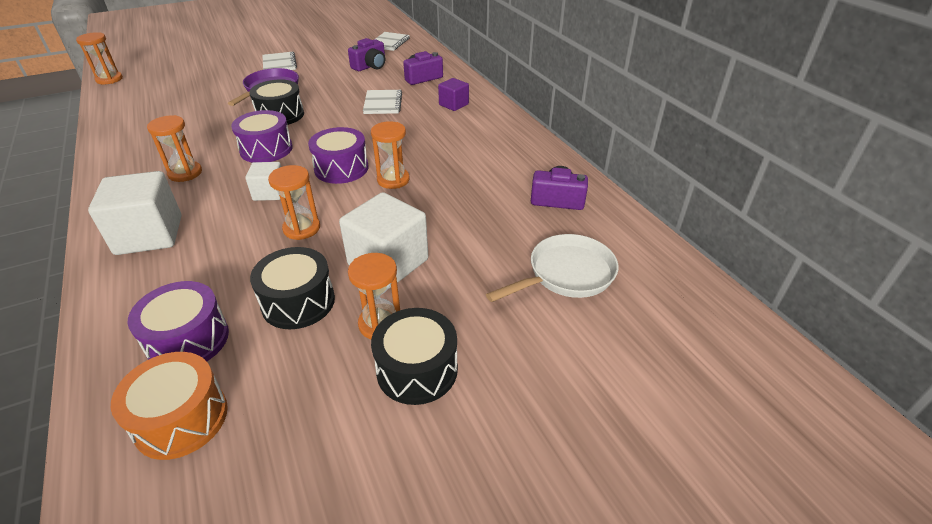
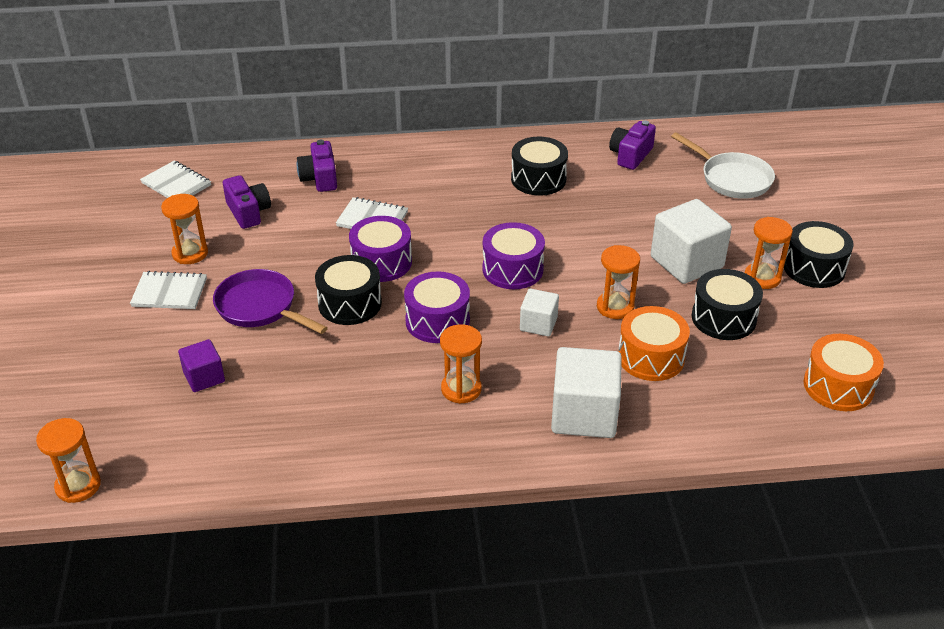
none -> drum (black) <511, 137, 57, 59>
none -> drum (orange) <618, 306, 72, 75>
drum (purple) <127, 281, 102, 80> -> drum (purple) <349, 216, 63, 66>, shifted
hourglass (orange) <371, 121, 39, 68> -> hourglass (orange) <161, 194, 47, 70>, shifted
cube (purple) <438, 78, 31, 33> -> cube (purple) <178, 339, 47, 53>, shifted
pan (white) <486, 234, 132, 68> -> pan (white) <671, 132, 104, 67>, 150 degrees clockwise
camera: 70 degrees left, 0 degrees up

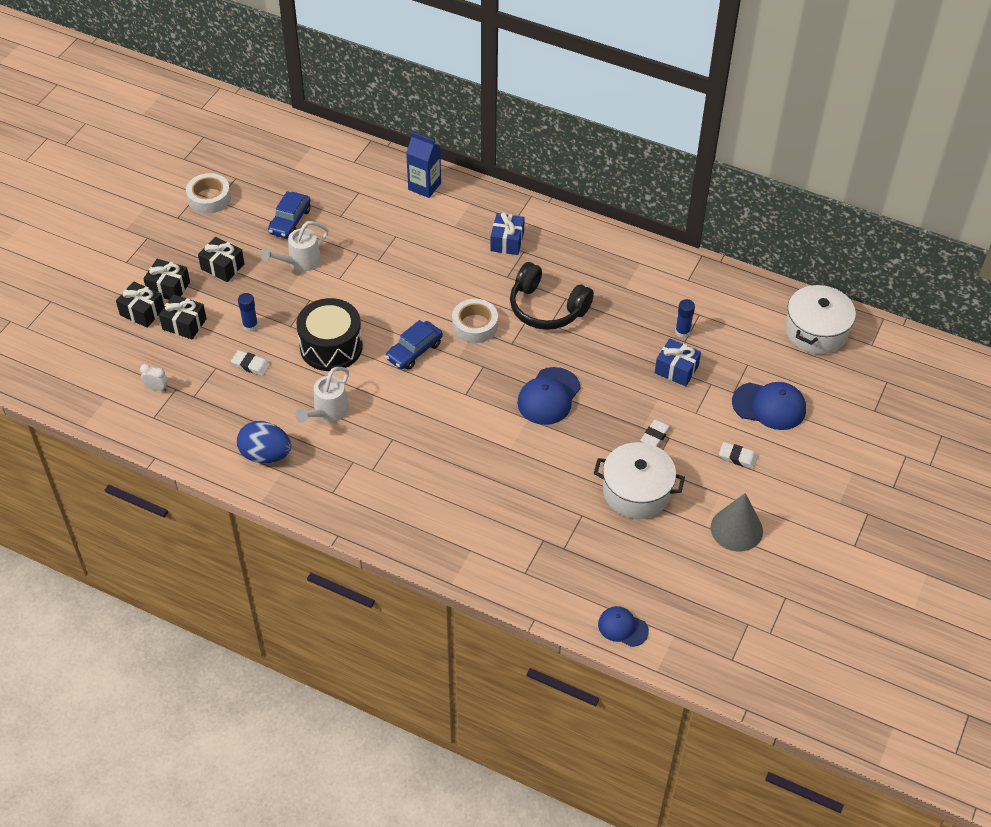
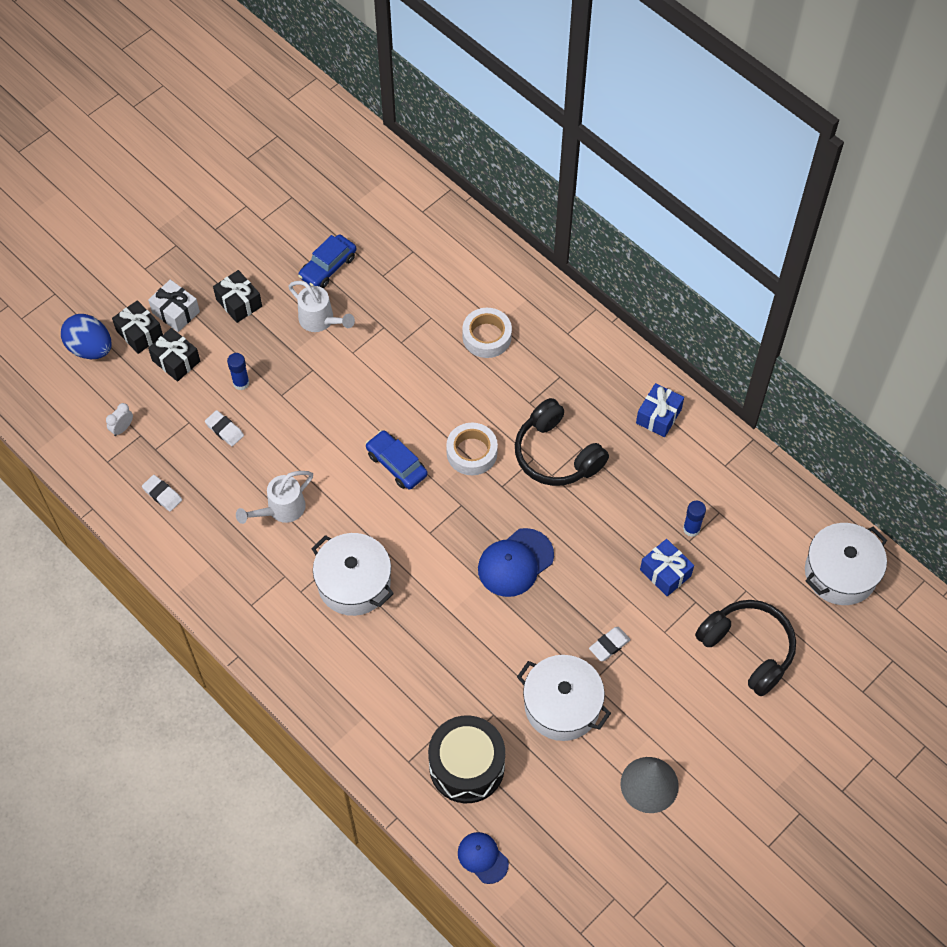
carton (blue) <406, 132, 35, 66> -> none
none -> pot (white) <311, 533, 83, 83>
tape (white) <186, 173, 45, 41> -> tape (white) <462, 308, 50, 50>, shifted
egg (blue) <237, 421, 54, 42> -> egg (blue) <61, 314, 51, 45>, shifted
drum (black) <296, 298, 67, 73> -> drum (black) <428, 715, 77, 88>, shifted
gift (blue) <490, 212, 35, 43> -> gift (blue) <636, 383, 48, 54>, shifted
eraser (white) <719, 442, 39, 27> -> eraser (white) <142, 475, 40, 37>, shifted
cap (blue) <732, 382, 74, 48> -> headphones (black) <695, 600, 101, 96>
gift (black) <143, 259, 47, 41> -> gift (white) <148, 280, 52, 52>
clock (white) <140, 364, 28, 27> -> clock (white) <106, 403, 27, 33>, 90 degrees counterclockwise
watering can (white) <261, 221, 67, 50> -> watering can (white) <288, 281, 67, 51>, 120 degrees counterclockwise
car (blue) <385, 320, 58, 50> -> car (blue) <366, 430, 62, 60>, 75 degrees clockwise
camera: 20 degrees right, 10 degrees up

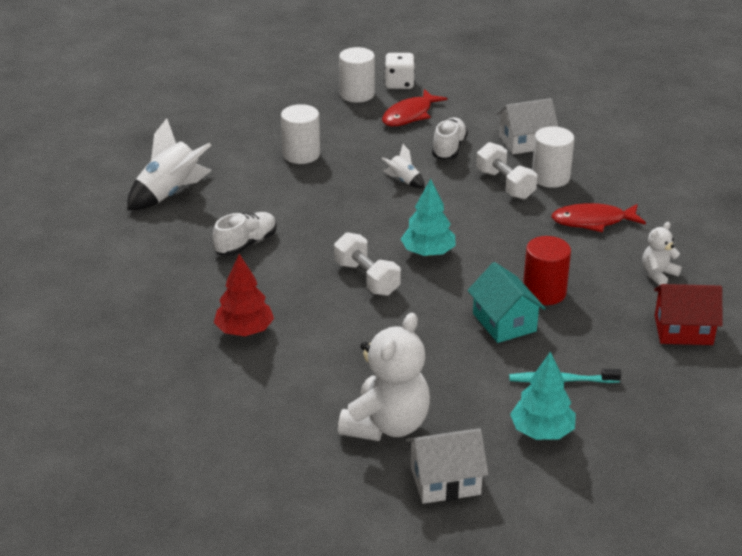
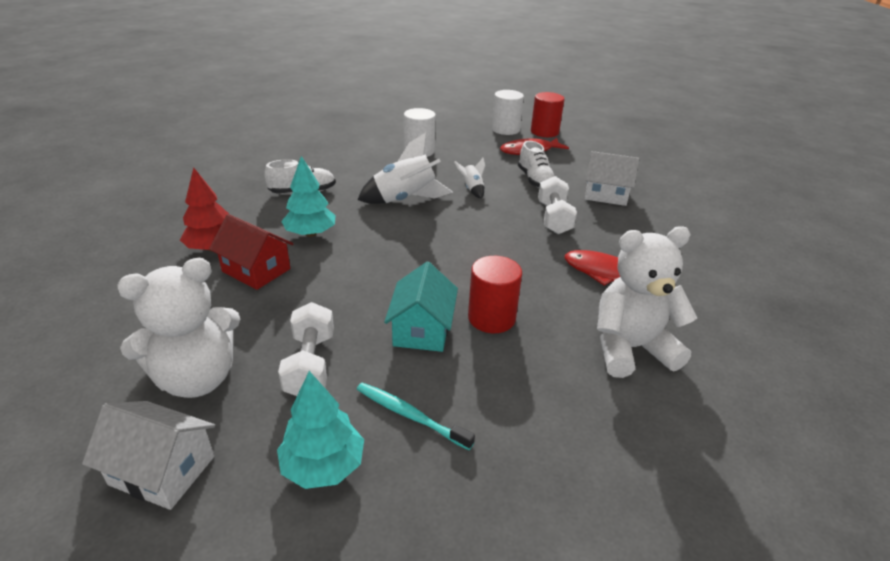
cylinder (white) <532, 126, 42, 62> -> none
rocket (white) <127, 118, 85, 92> -> rocket (white) <358, 133, 95, 71>, shifted
dumbbell (white) <334, 232, 67, 64> -> dumbbell (white) <278, 302, 56, 94>, shifted
tree (turquoise) <401, 179, 54, 78> -> tree (turquoise) <281, 156, 55, 81>, shifted
house (red) <654, 284, 69, 61> -> house (red) <209, 214, 84, 76>, shifted
dice (white) <384, 53, 31, 36> -> cylinder (red) <531, 92, 34, 45>
shoe (white) <432, 117, 36, 43> -> shoe (white) <518, 141, 36, 47>, 120 degrees clockwise
teddy bear (white) <642, 222, 40, 63> -> teddy bear (white) <597, 226, 100, 152>, x2.01
camera: 30 degrees right, 0 degrees up

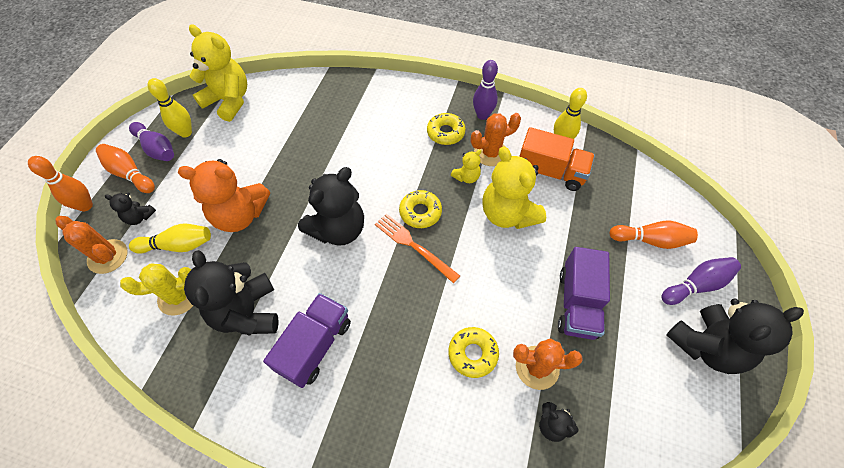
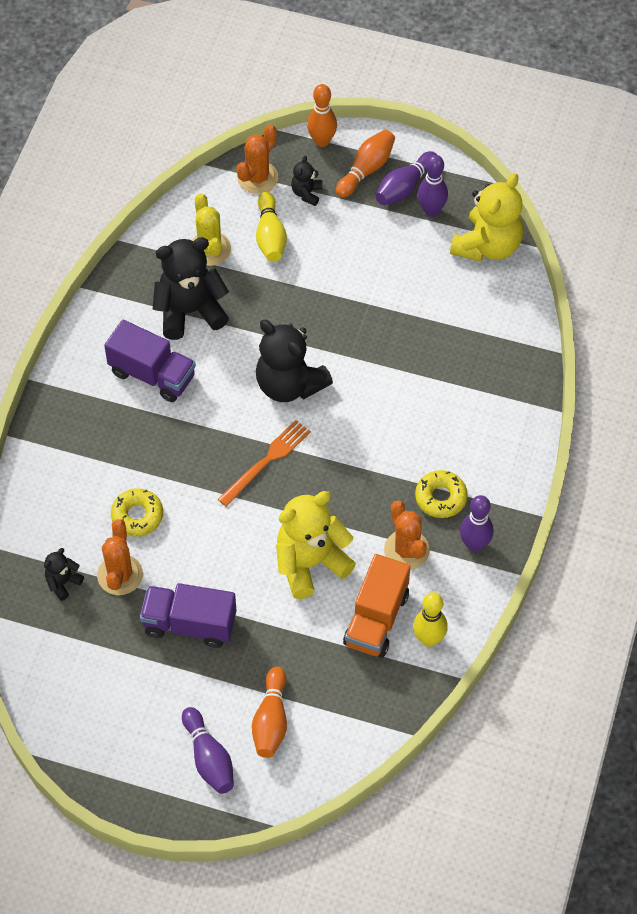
teddy bear (orange) <178, 159, 92, 73> -> none
donut (yellow) <399, 190, 43, 38> -> none
teddy bear (yellow) <451, 150, 30, 33> -> none
teddy bear (black) <667, 299, 137, 75> -> none
bowling pin (yellow) <148, 78, 44, 60> -> bowling pin (purple) <417, 155, 31, 62>
camera: 90 degrees right, 0 degrees up

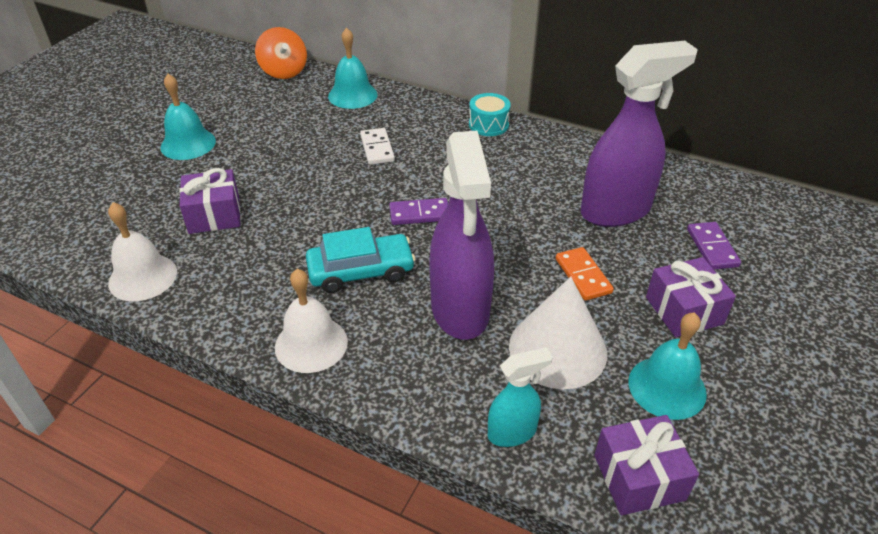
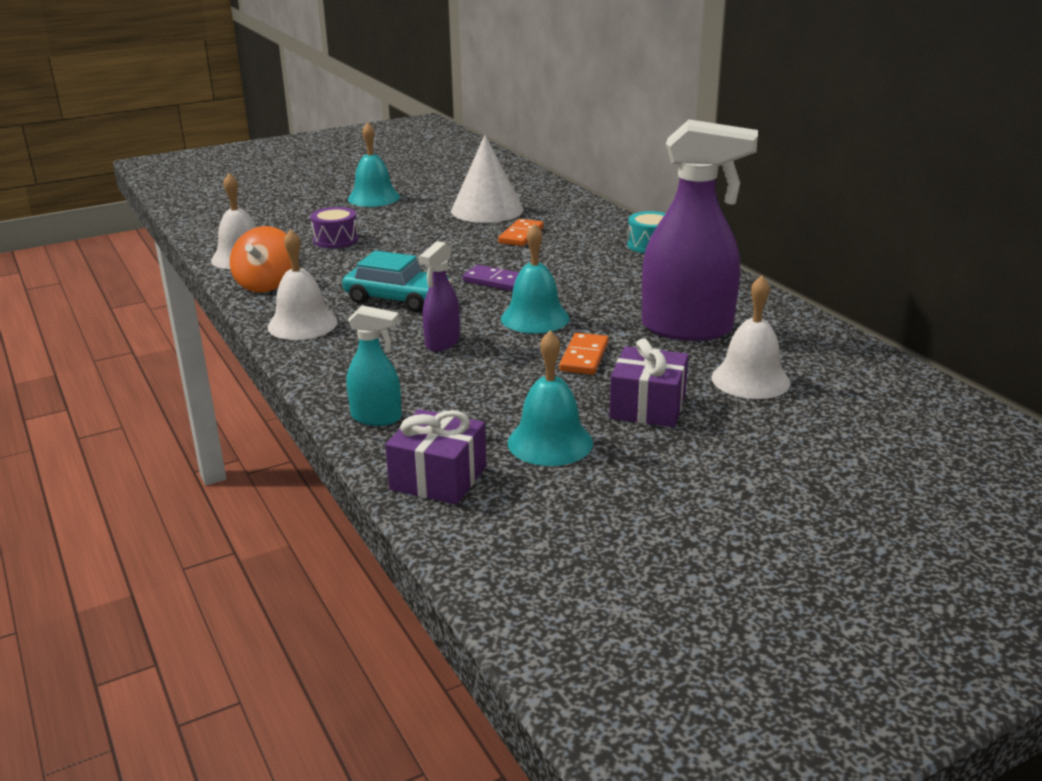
spinning top (orange) <255, 27, 52, 52> -> spinning top (orange) <230, 226, 62, 67>, shifted
bell (turquoise) <328, 28, 49, 81> -> bell (turquoise) <501, 223, 69, 110>, shifted
cone (white) <509, 277, 98, 112> -> cone (white) <451, 135, 73, 88>, shifted
gift (purple) <179, 168, 61, 66> -> drum (purple) <310, 207, 48, 41>
domino (purple) <687, 222, 54, 48> -> bell (white) <712, 276, 79, 123>
domino (white) <360, 128, 35, 37> -> domino (orange) <498, 219, 46, 27>
spray bottle (purple) <429, 131, 65, 209> -> spray bottle (purple) <419, 241, 41, 110>, x0.50
camera: 35 degrees right, 15 degrees down

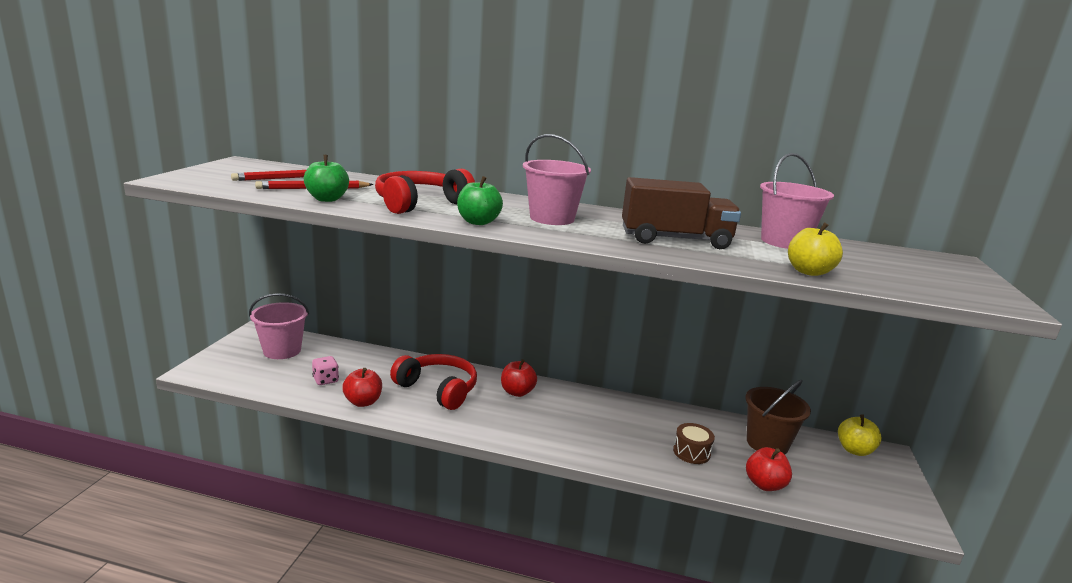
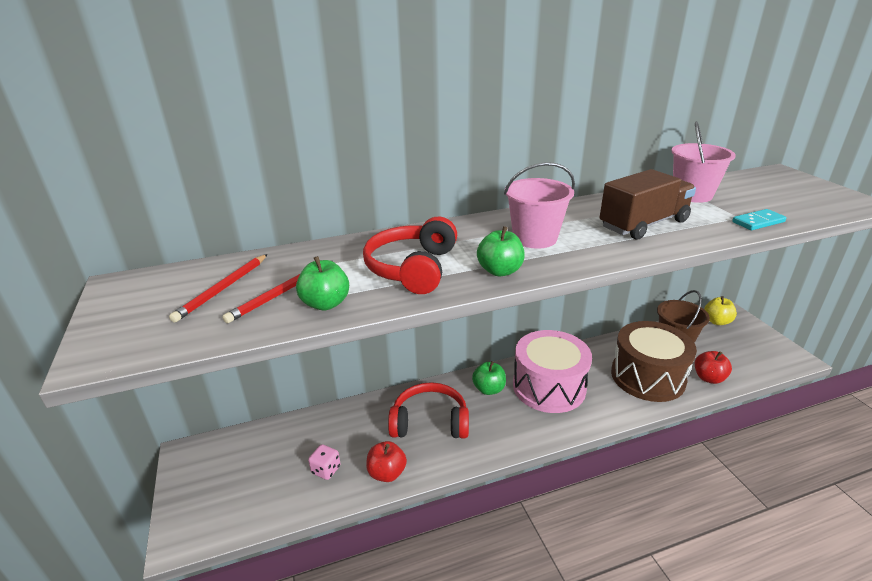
bucket (pink) <249, 293, 60, 66> -> none
none -> drum (pink) <513, 330, 79, 83>
apple (yellow) <788, 223, 55, 53> -> domino (turquoise) <732, 209, 55, 21>
apple (red) <501, 359, 36, 38> -> apple (green) <472, 361, 34, 34>
drum (brown) <673, 423, 42, 41> -> drum (brown) <611, 321, 86, 81>, x2.39
camera: 30 degrees left, 10 degrees up

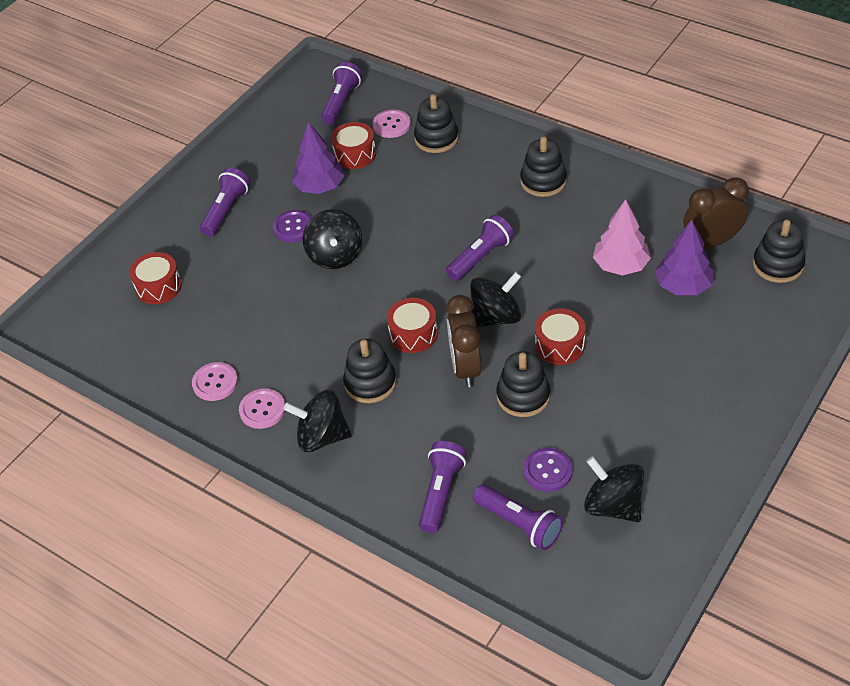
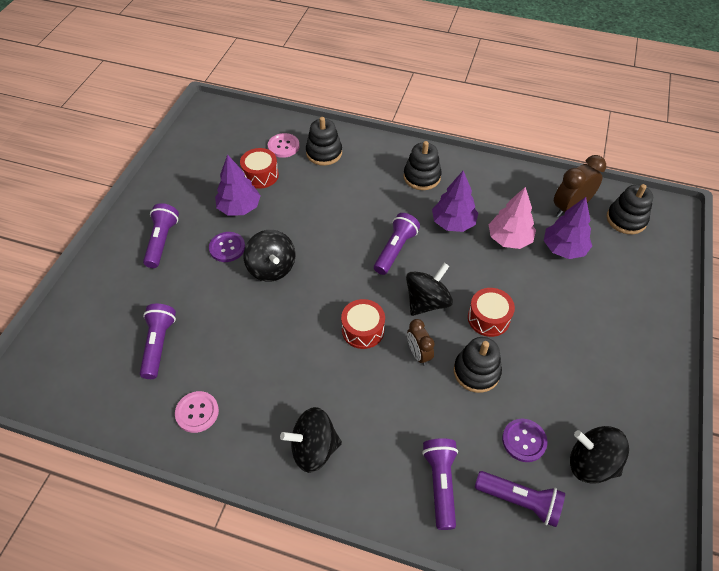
drum (red) <129, 252, 53, 52> -> none
button (pink) <239, 388, 46, 41> -> none
stacking toy (black) <343, 339, 54, 64> -> none
none -> tree (purple) <432, 171, 46, 61>
flashlight (purple) <321, 62, 41, 62> -> flashlight (purple) <140, 304, 36, 75>, shifted
clock (brown) <446, 295, 36, 92> -> clock (brown) <407, 319, 28, 47>, x0.62
camera: 20 degrees left, 5 degrees up

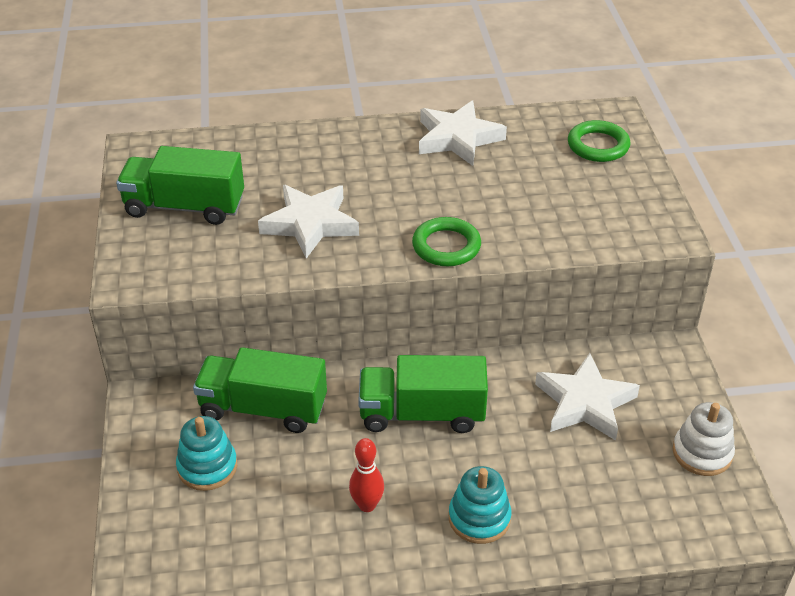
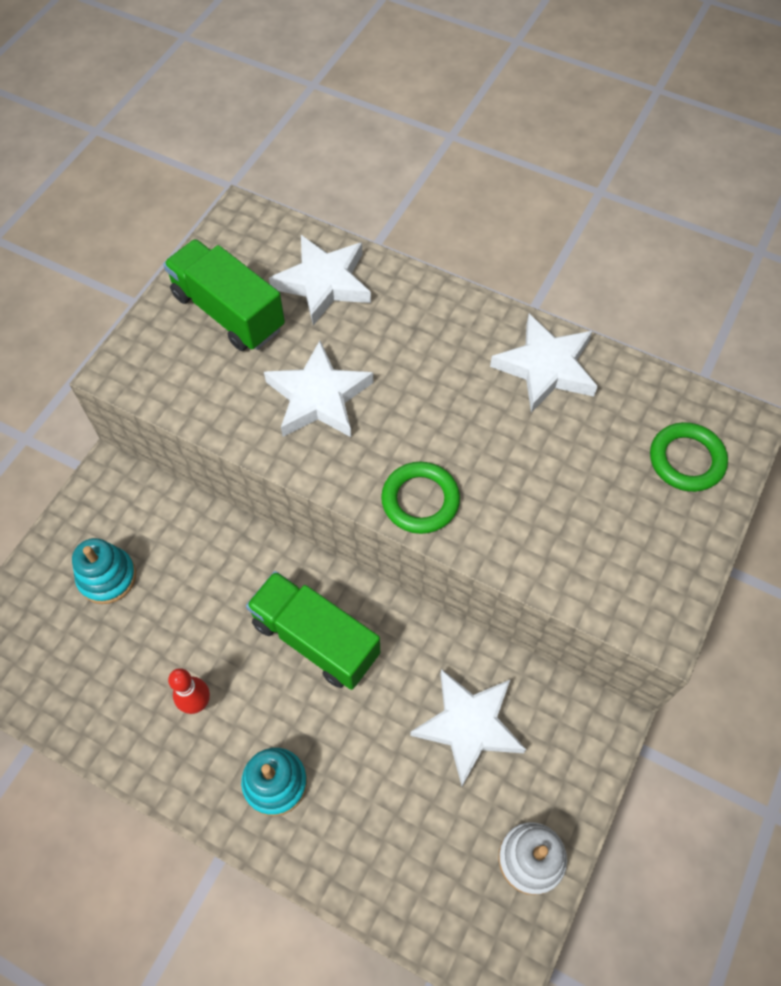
truck (green) <193, 347, 134, 86> -> none
none -> star (white) <269, 235, 102, 91>
camera: 35 degrees right, 20 degrees up

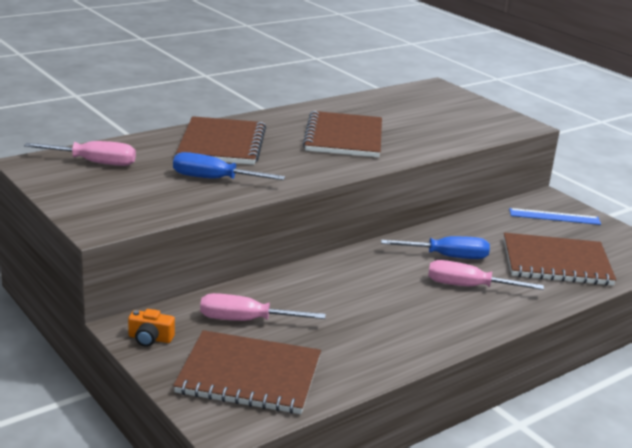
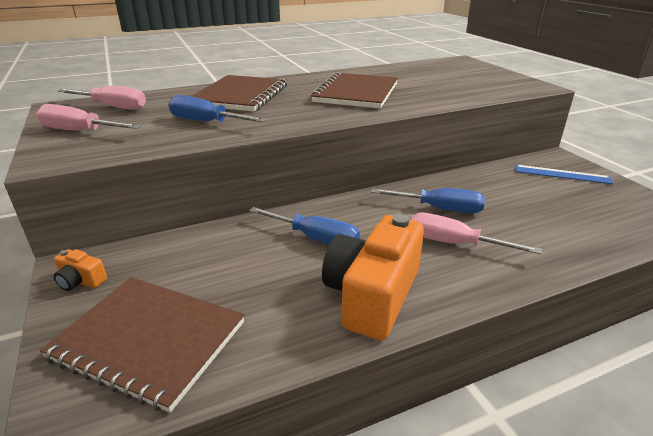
notebook (brown) <504, 233, 112, 53> -> none
none -> screwdriver (blue) <249, 207, 111, 38>
none -> camera (orange) <322, 214, 102, 126>
screwdriver (pink) <200, 293, 126, 28> -> screwdriver (pink) <36, 104, 105, 27>, shifted
camera: 15 degrees right, 5 degrees up

